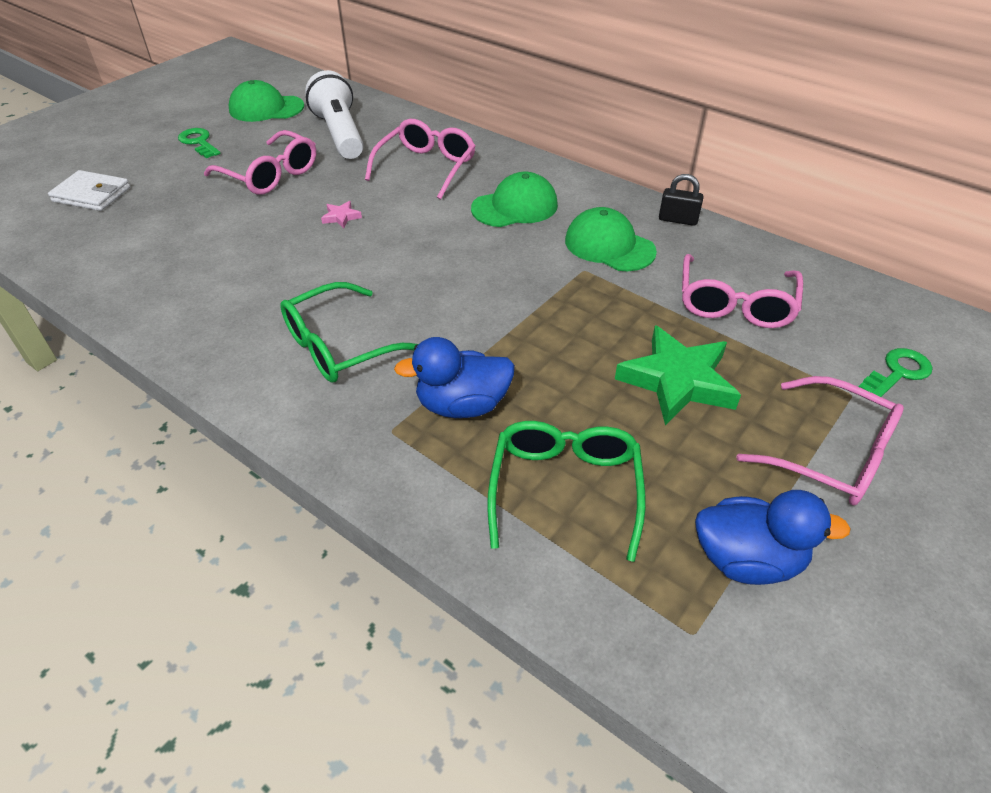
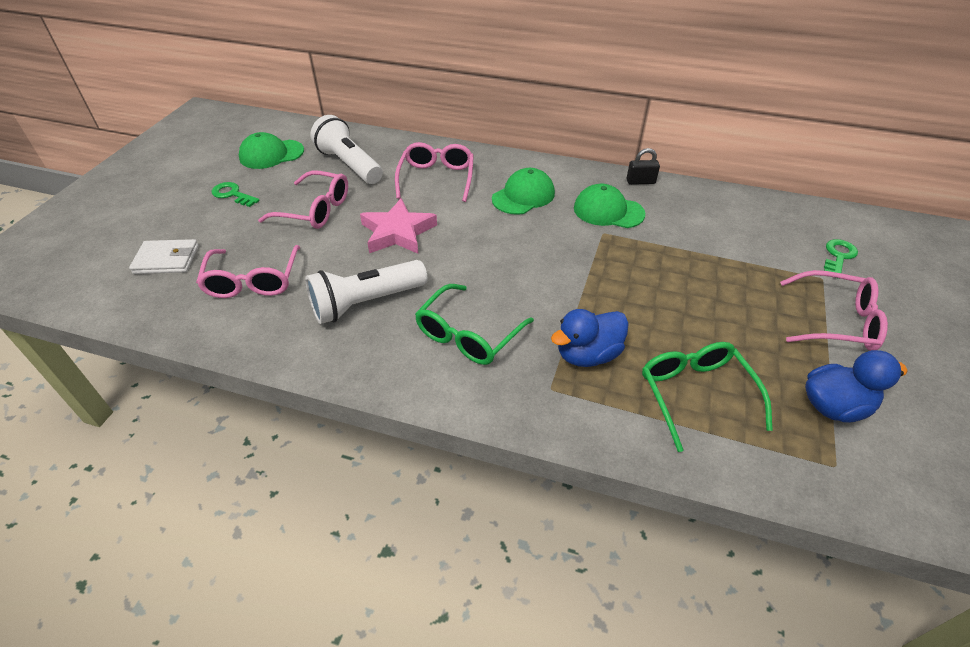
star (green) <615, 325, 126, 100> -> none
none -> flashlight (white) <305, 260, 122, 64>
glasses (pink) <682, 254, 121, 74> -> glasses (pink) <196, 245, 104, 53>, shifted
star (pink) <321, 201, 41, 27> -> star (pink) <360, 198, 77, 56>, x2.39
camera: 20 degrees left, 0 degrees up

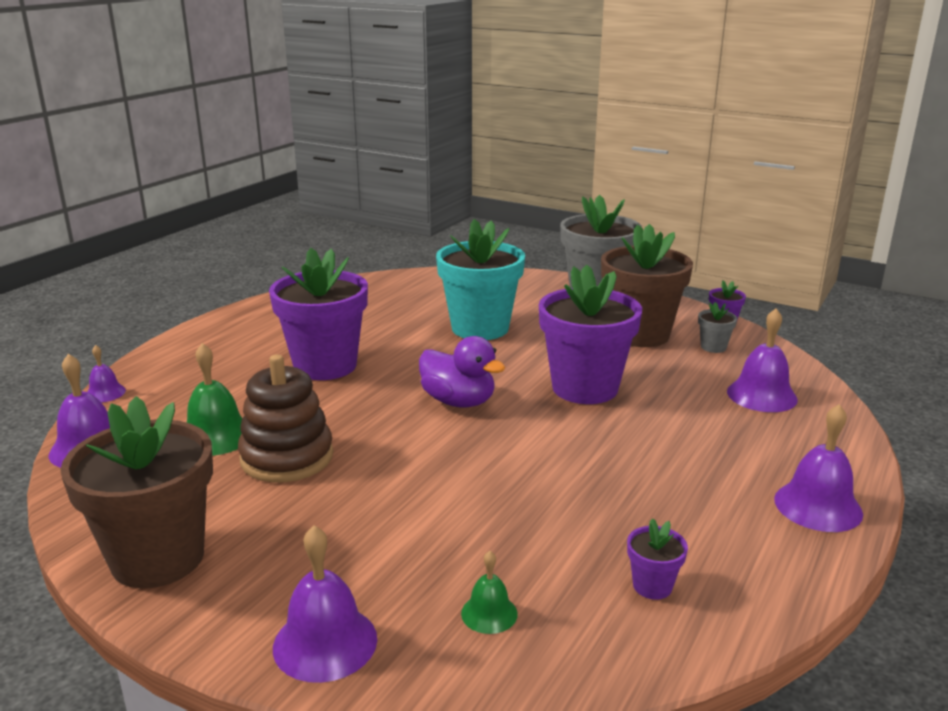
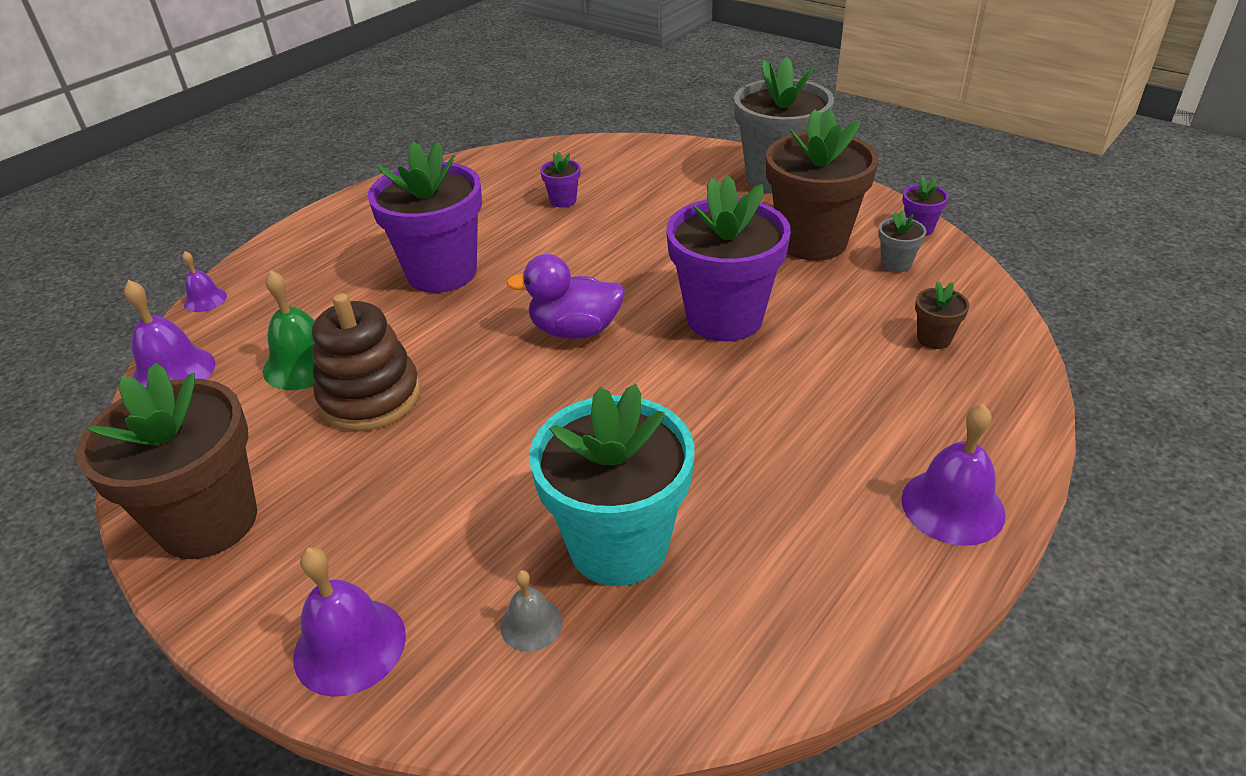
flower pot (turquoise) <436, 219, 89, 121> -> flower pot (turquoise) <529, 384, 166, 202>, shifted
flower pot (purple) <627, 518, 61, 82> -> flower pot (purple) <540, 152, 40, 56>, shifted
bell (purple) <727, 308, 71, 104> -> flower pot (brown) <915, 281, 55, 68>
bell (green) <461, 551, 57, 83> -> bell (grey) <500, 570, 62, 82>
duck (purple) <419, 336, 87, 71> -> duck (purple) <506, 254, 119, 85>, 135 degrees clockwise
camera: 10 degrees right, 15 degrees up

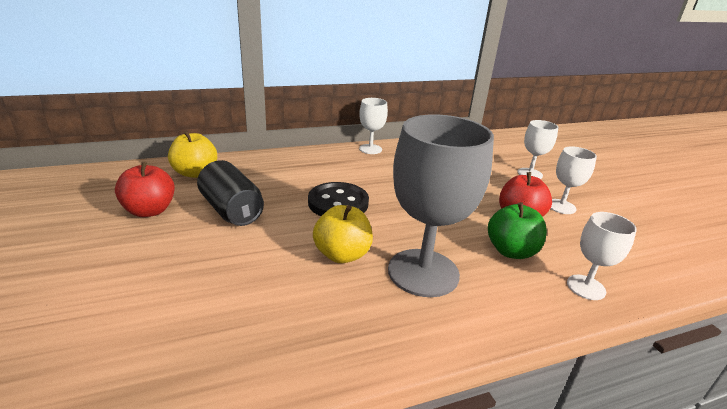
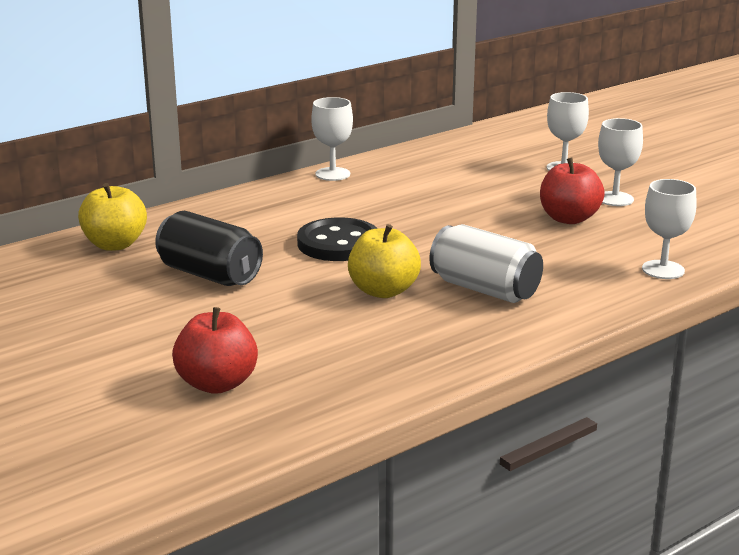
apple (green) <488, 202, 59, 57> -> none
apple (red) <115, 162, 60, 55> -> apple (red) <172, 307, 86, 87>, shifted
goblet (grey) <388, 114, 106, 183> -> can (white) <429, 224, 114, 79>
camera: 15 degrees left, 5 degrees down

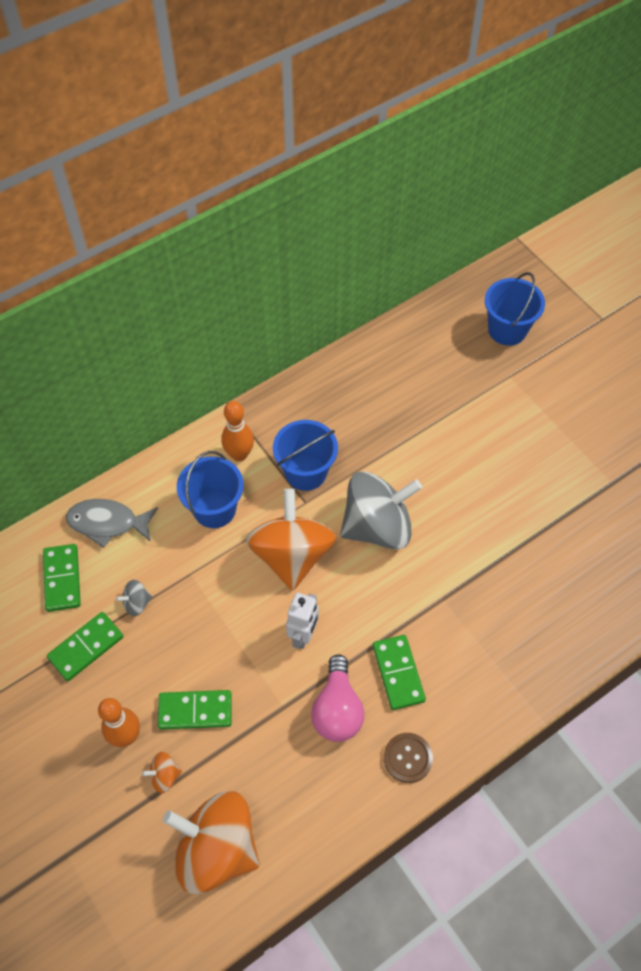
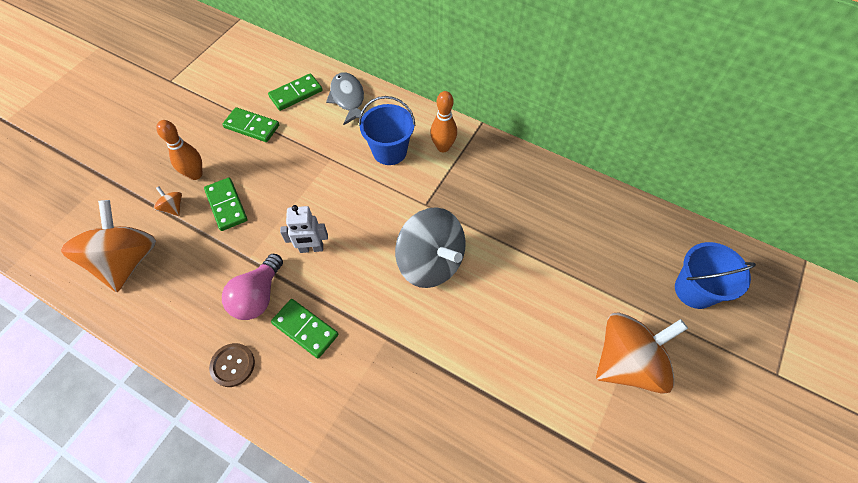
spinning top (grey) <116, 580, 36, 36> -> none
bucket (blue) <273, 420, 65, 71> -> none
spinning top (orange) <245, 489, 91, 102> -> spinning top (orange) <596, 312, 92, 82>, shifted
light bulb (pink) <311, 654, 53, 88> -> light bulb (pink) <222, 254, 61, 66>, 45 degrees counterclockwise
domino (green) <373, 635, 53, 75> -> domino (green) <271, 299, 67, 59>, 75 degrees clockwise
camera: 65 degrees right, 0 degrees up

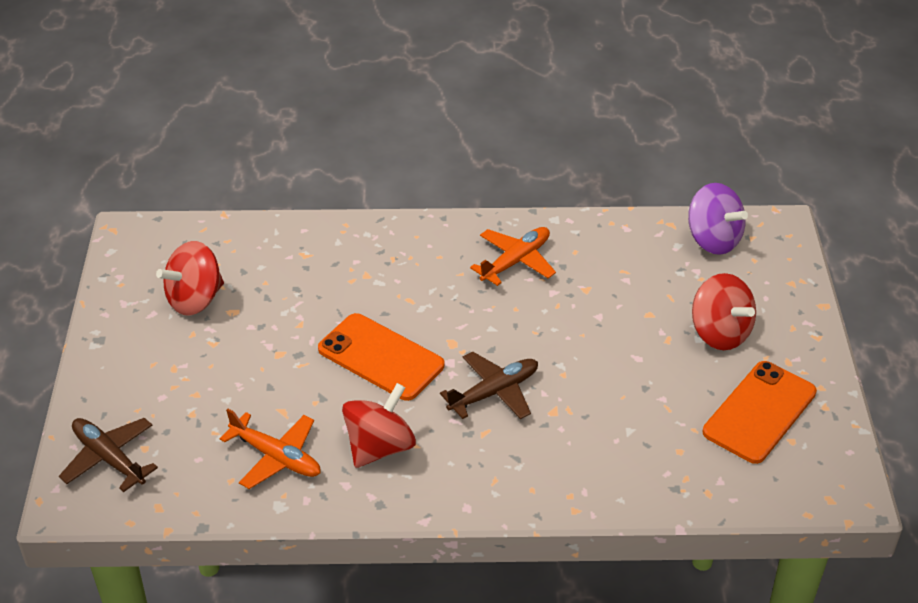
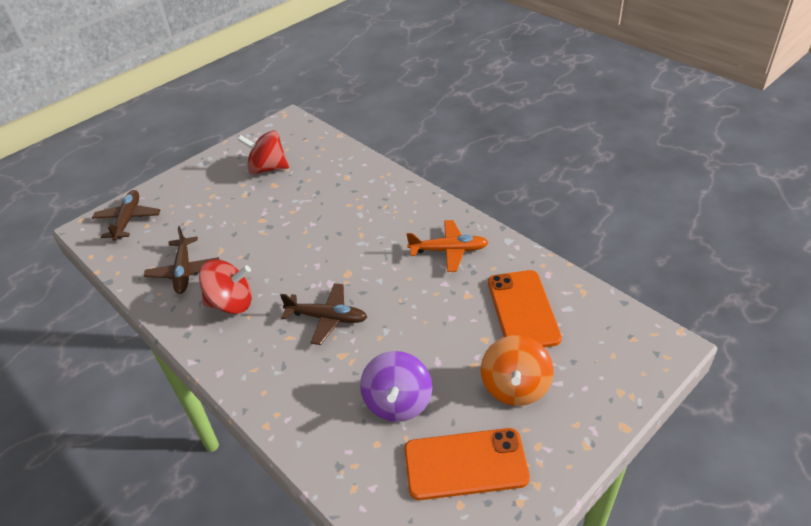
phone (orange) <318, 313, 126, 88> -> phone (orange) <488, 270, 74, 78>, shifted
spinning top (purple) <688, 183, 60, 72> -> spinning top (purple) <360, 351, 72, 71>, shifted
plane (orange) <220, 409, 101, 80> -> plane (brown) <144, 226, 75, 68>
spinning top (red) <692, 273, 64, 77> -> spinning top (orange) <481, 335, 73, 71>
camera: 50 degrees right, 0 degrees up

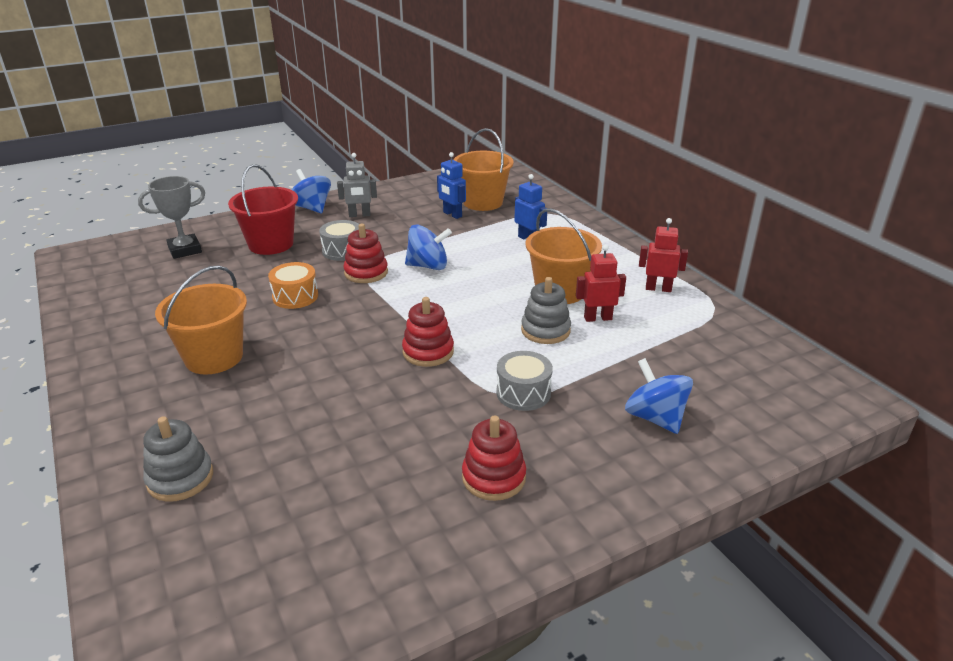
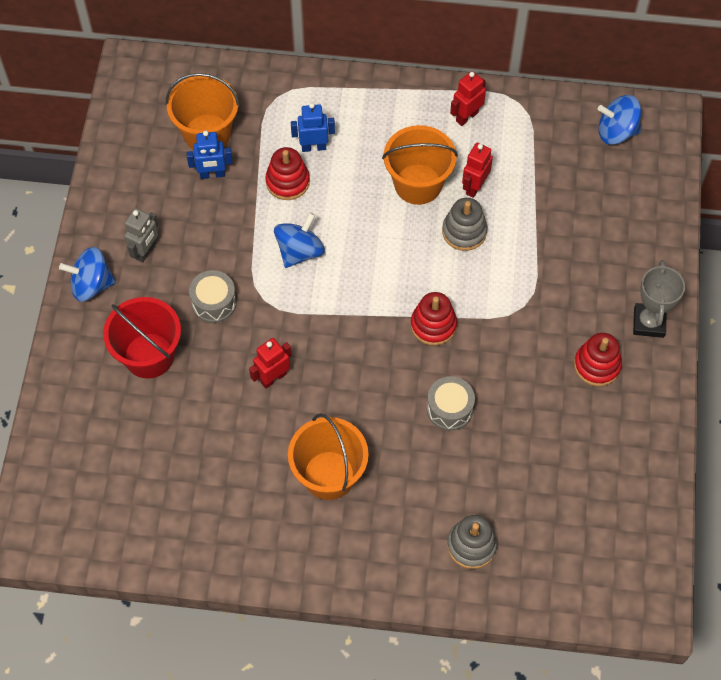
trophy (grey) <138, 176, 67, 83> -> trophy (grey) <633, 260, 52, 78>, shifted
stacking toy (red) <343, 224, 45, 59> -> stacking toy (red) <265, 147, 45, 53>, shifted
drum (grey) <496, 351, 57, 60> -> drum (grey) <427, 376, 48, 55>, shifted
spinning top (blue) <625, 358, 68, 76> -> spinning top (blue) <598, 95, 43, 50>, shifted
drum (orange) <268, 262, 50, 47> -> robot (red) <249, 338, 43, 51>
camera: 55 degrees left, 30 degrees up

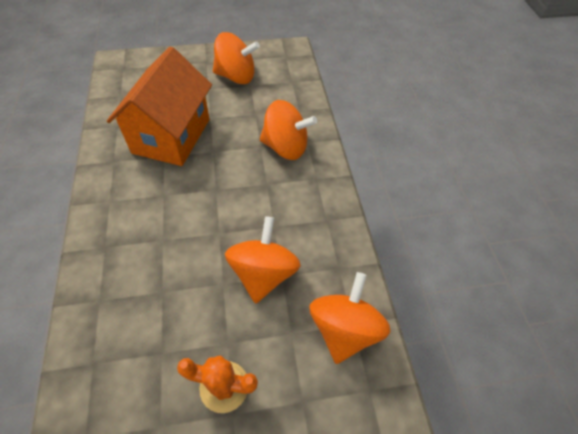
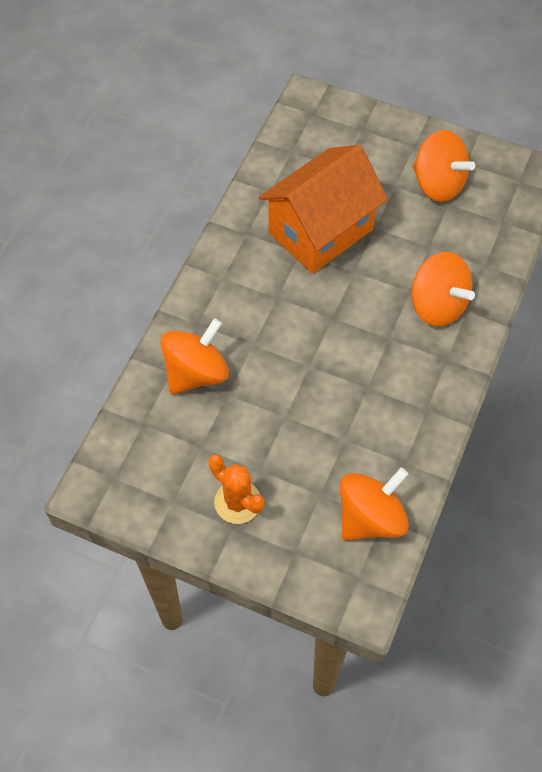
spinning top (orange) <225, 216, 76, 88> -> spinning top (orange) <160, 318, 69, 76>, shifted
camera: 35 degrees right, 5 degrees up

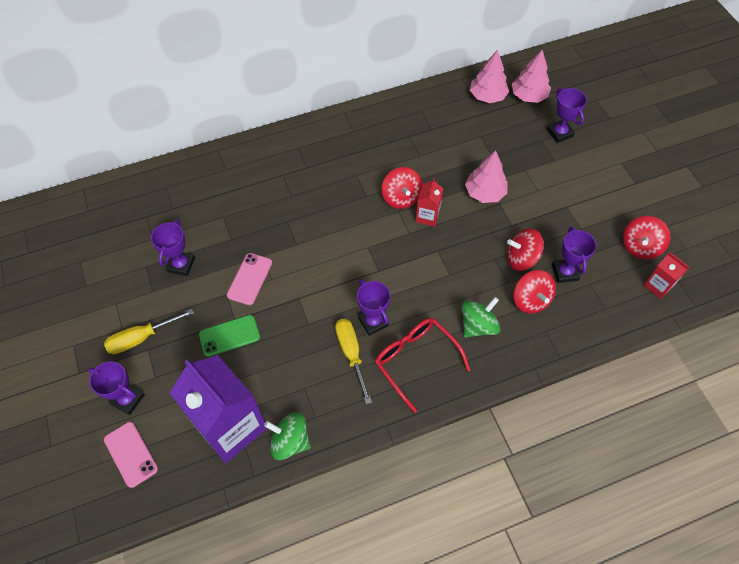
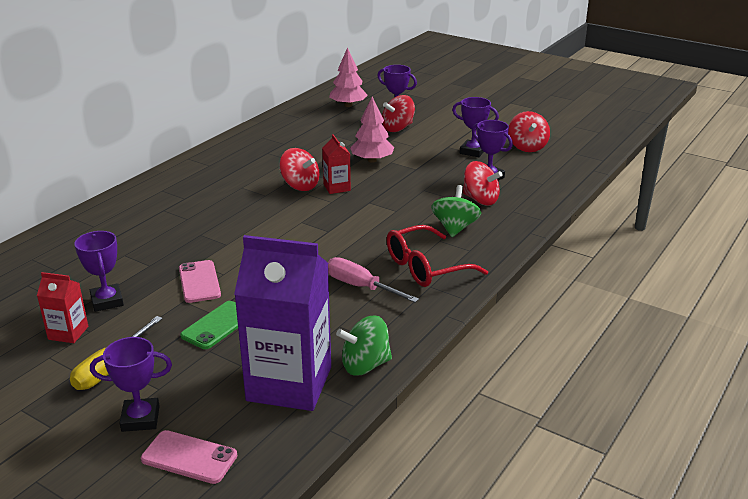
tree (pink) <470, 50, 39, 53> -> none
trophy (purple) <357, 279, 33, 57> -> trophy (purple) <452, 97, 47, 60>, shifted
spinning top (red) <507, 228, 37, 43> -> spinning top (red) <382, 95, 33, 37>, shifted
carton (red) <643, 252, 46, 47> -> carton (red) <37, 272, 51, 71>, shifted
screwdriver (yellow) <335, 319, 37, 85> -> screwdriver (pink) <328, 257, 91, 46>
glasses (red) <375, 318, 95, 95> -> glasses (red) <387, 225, 101, 62>, 45 degrees counterclockwise
camera: 35 degrees left, 30 degrees down

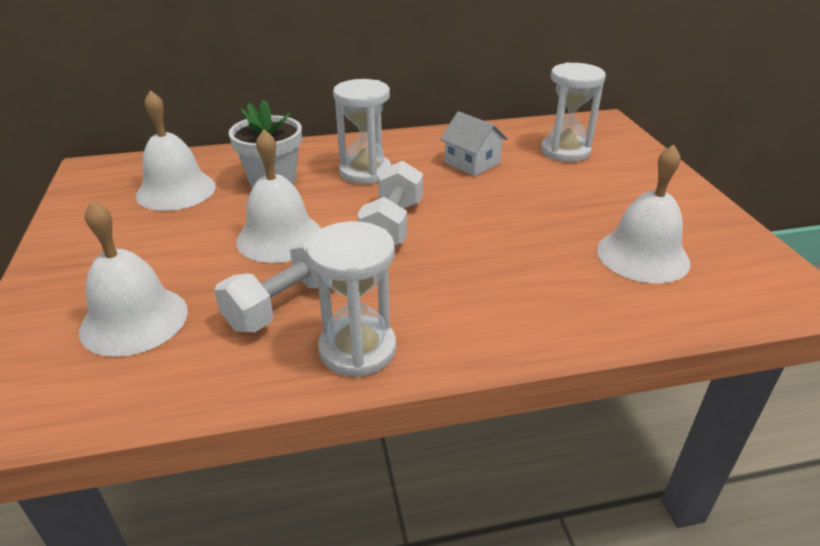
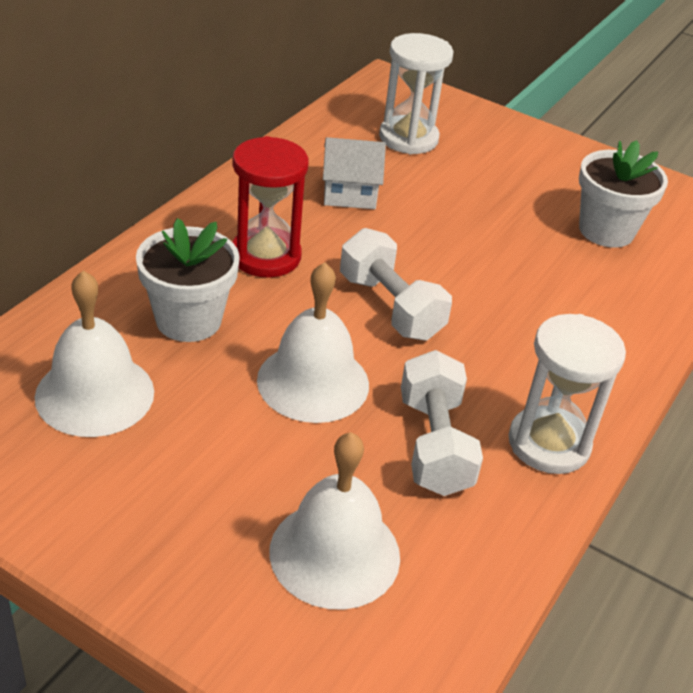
bell (white) <597, 144, 94, 139> -> flower pot (white) <579, 140, 89, 108>
hourglass (white) <333, 79, 58, 105> -> hourglass (red) <232, 136, 76, 142>
camera: 50 degrees left, 5 degrees up

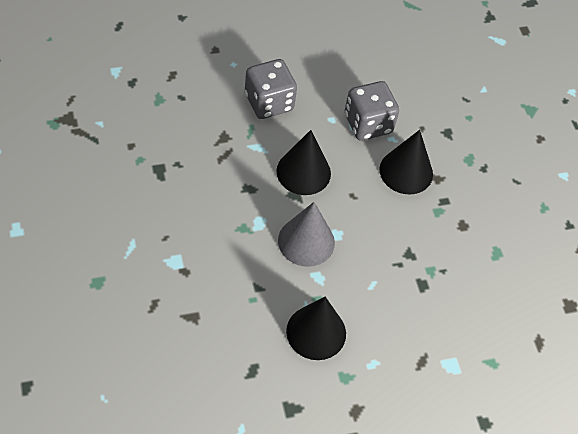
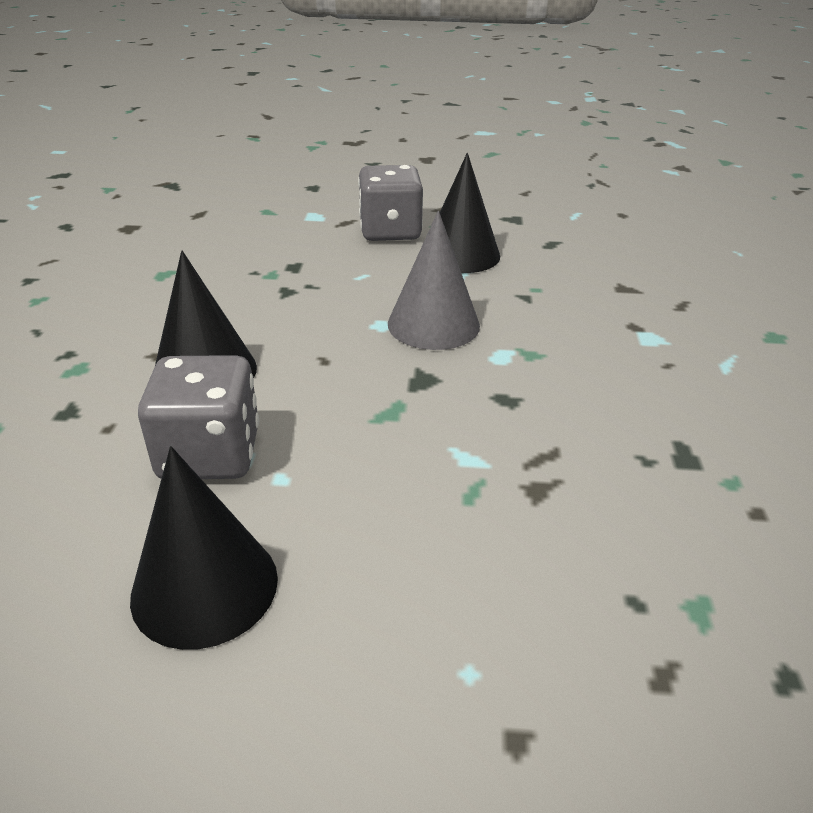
dice (grey) <245, 59, 52, 60> -> dice (grey) <358, 165, 65, 76>, shifted
cone (black) <276, 130, 55, 65> -> cone (black) <130, 446, 148, 204>, shifted
camera: 155 degrees left, 20 degrees down

